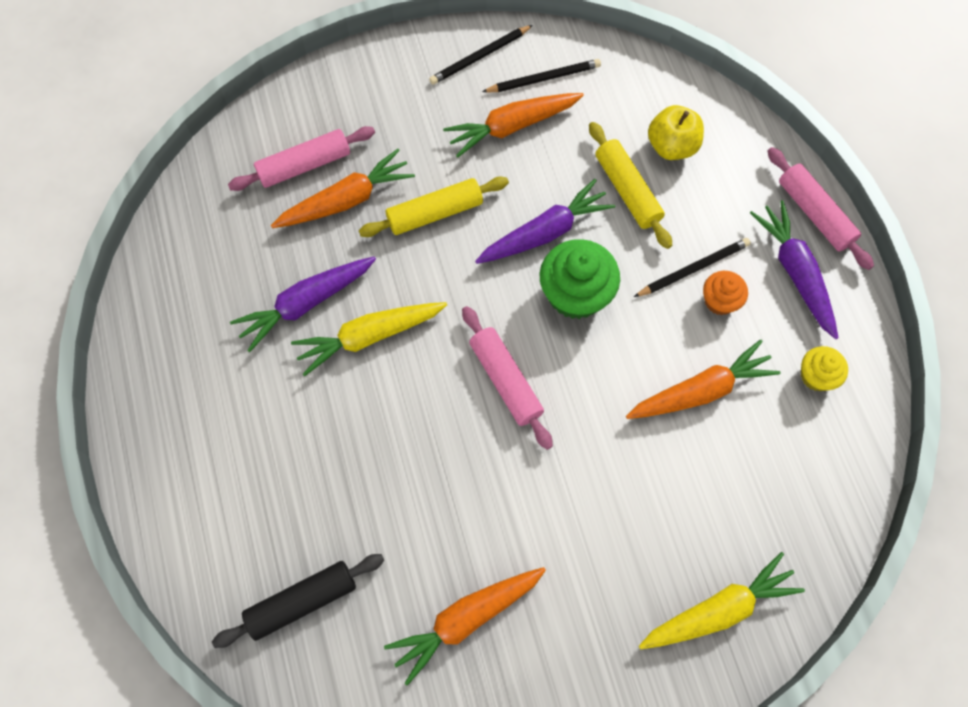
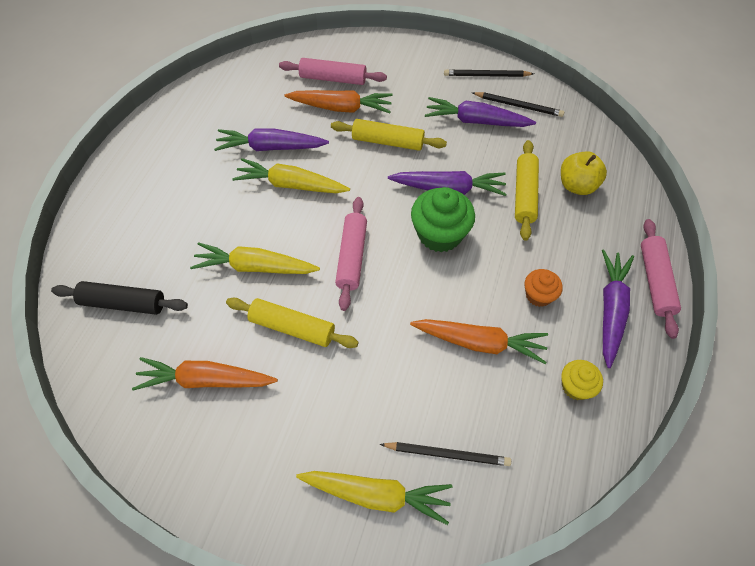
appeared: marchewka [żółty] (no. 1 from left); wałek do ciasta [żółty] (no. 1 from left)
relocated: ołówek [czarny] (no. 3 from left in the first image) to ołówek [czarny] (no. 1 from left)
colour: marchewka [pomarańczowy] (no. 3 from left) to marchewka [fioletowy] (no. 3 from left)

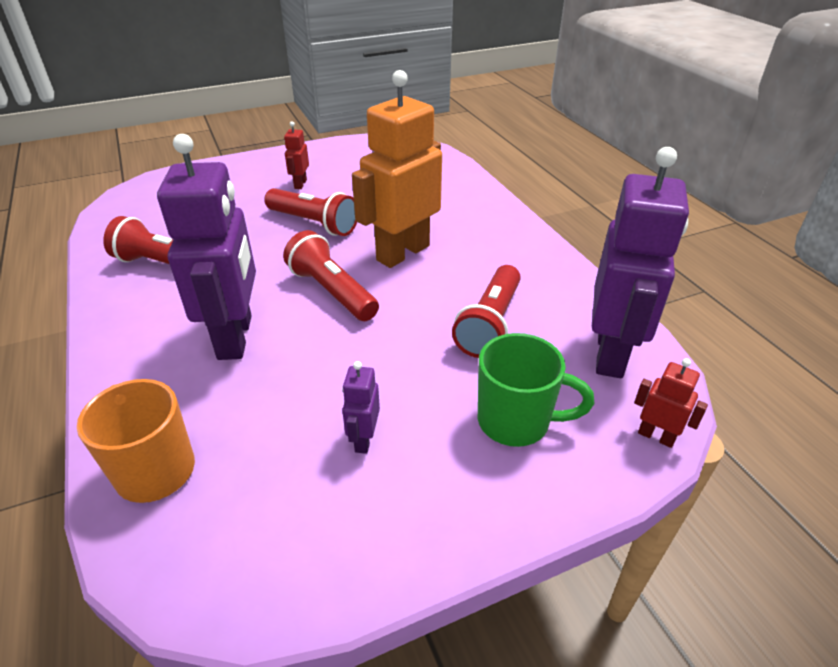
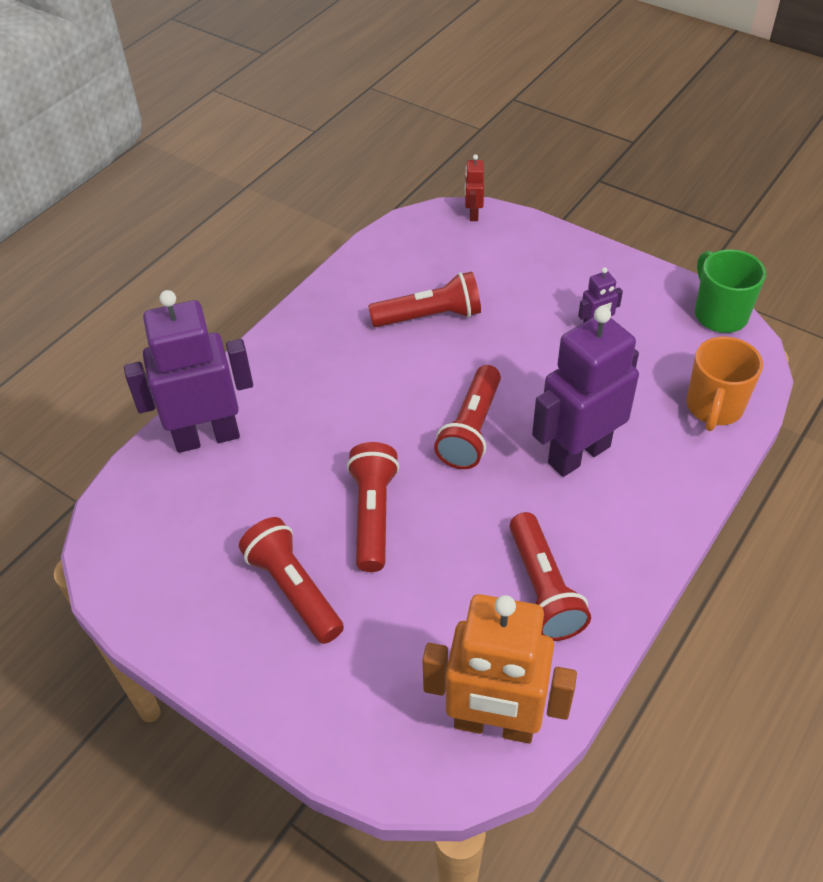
relocated: robot [pomarańczowy]; kubek [zielony]; robot [fioletowy] (no. 3 from left in the first image) to robot [fioletowy] (no. 1 from left)
exchanged: robot [czerwony] (no. 1 from left) to latarka [czerwony] (no. 1 from left)

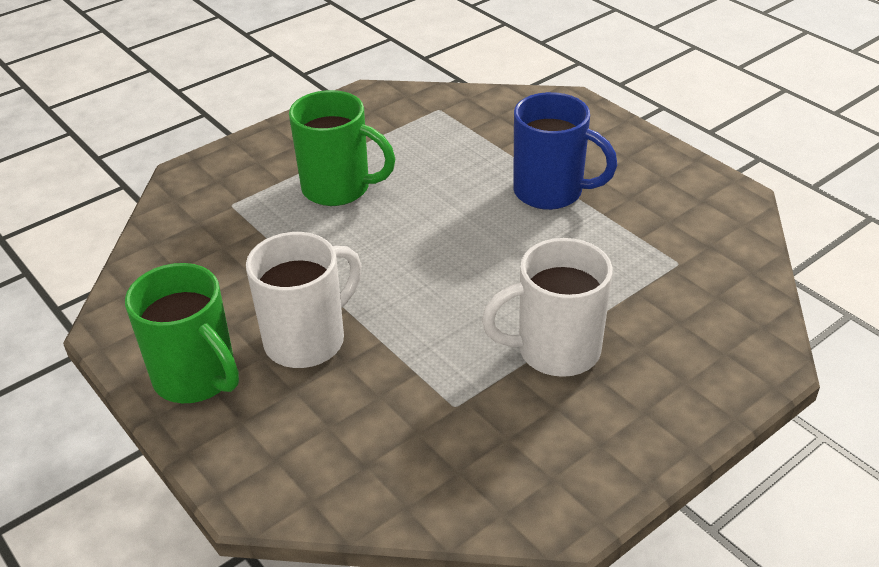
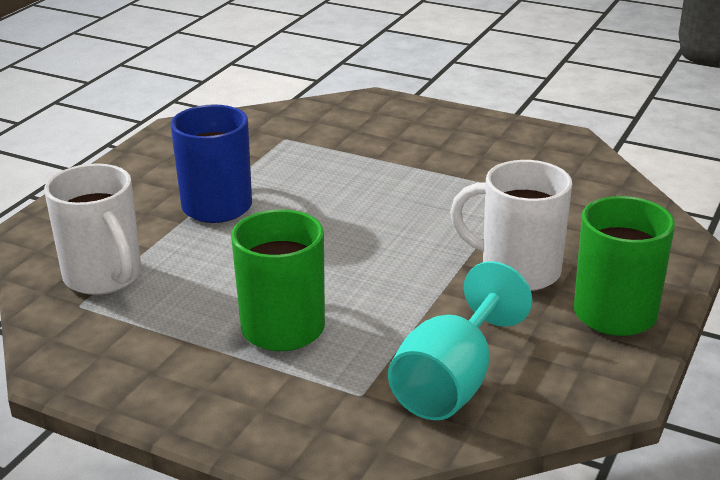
appeared: kielich [turkusowy]
relocated: kubek [biały] (no. 2 from left in the first image) to kubek [biały] (no. 1 from left)

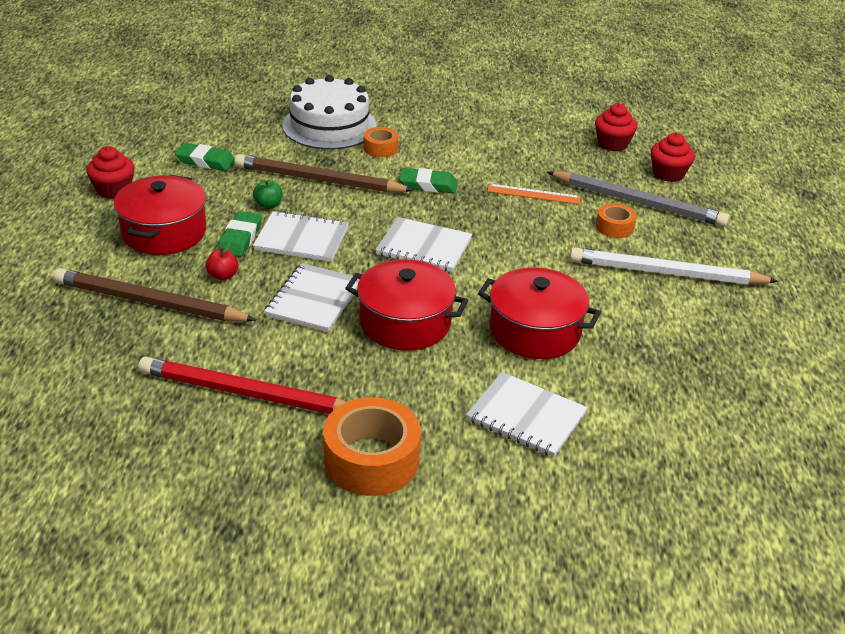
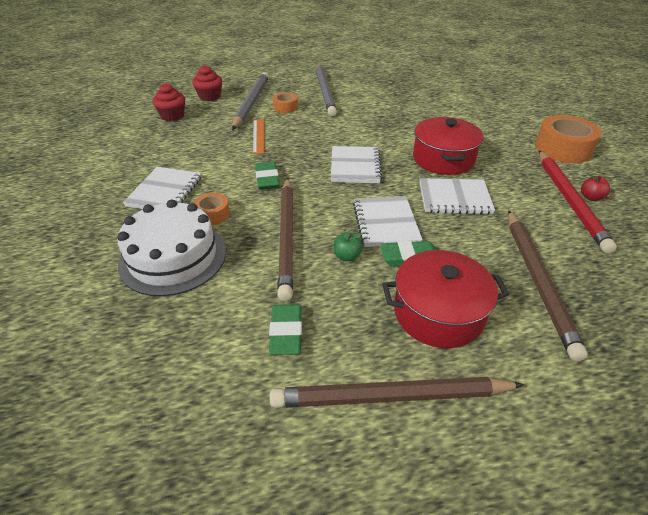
missing: garnek [czerwony] (no. 3 from left)
relocated: jabłko [czerwony]; zeszyt [biały] (no. 4 from left in the first image) to zeszyt [biały] (no. 1 from left)
exchanged: muffinka [czerwony] (no. 1 from left) to ołówek [brązowy] (no. 2 from left)
colour: ołówek [biały] to ołówek [szary] (no. 2 from left)

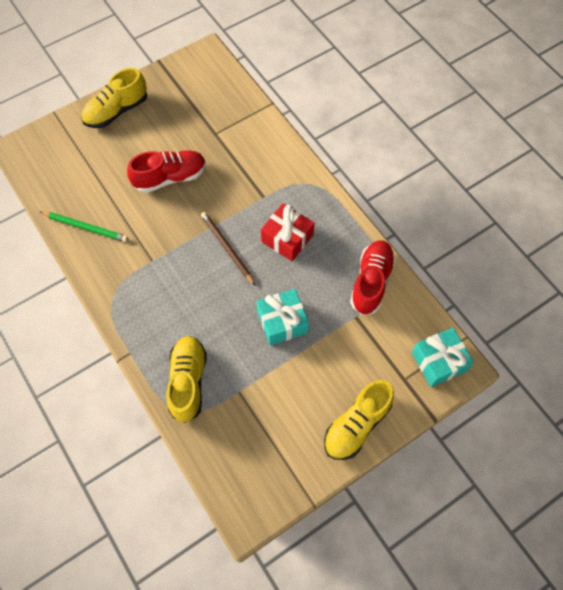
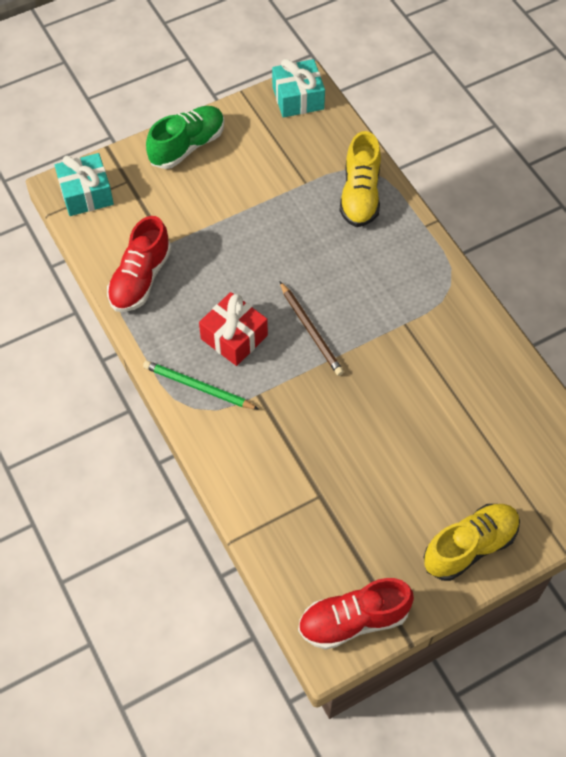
relocated: ołówek [zielony]; but [czerwony] (no. 1 from left in the first image) to but [czerwony] (no. 2 from left); prezent [turkusowy] (no. 1 from left in the first image) to prezent [turkusowy] (no. 2 from left)
colour: but [żółty] (no. 3 from left) to but [zielony]

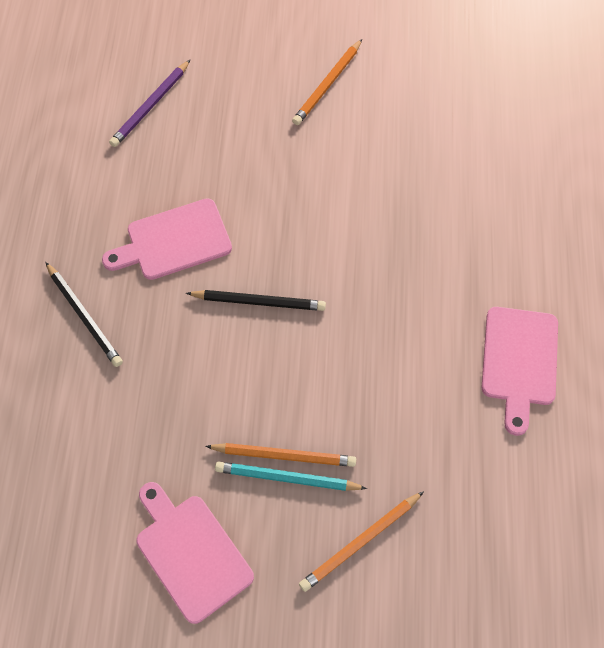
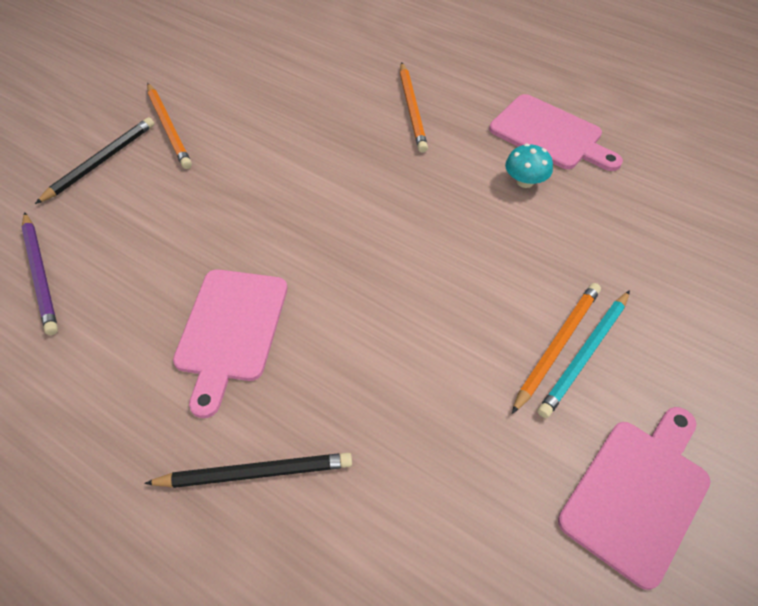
appeared: grzyb [turkusowy]
relocated: ołówek [czarny] (no. 2 from left in the first image) to ołówek [czarny] (no. 1 from left); ołówek [pomarańczowy] (no. 3 from left in the first image) to ołówek [pomarańczowy] (no. 2 from left)
spun: deska do krojenia [różowy] (no. 2 from left in the first image) 135 degrees clockwise

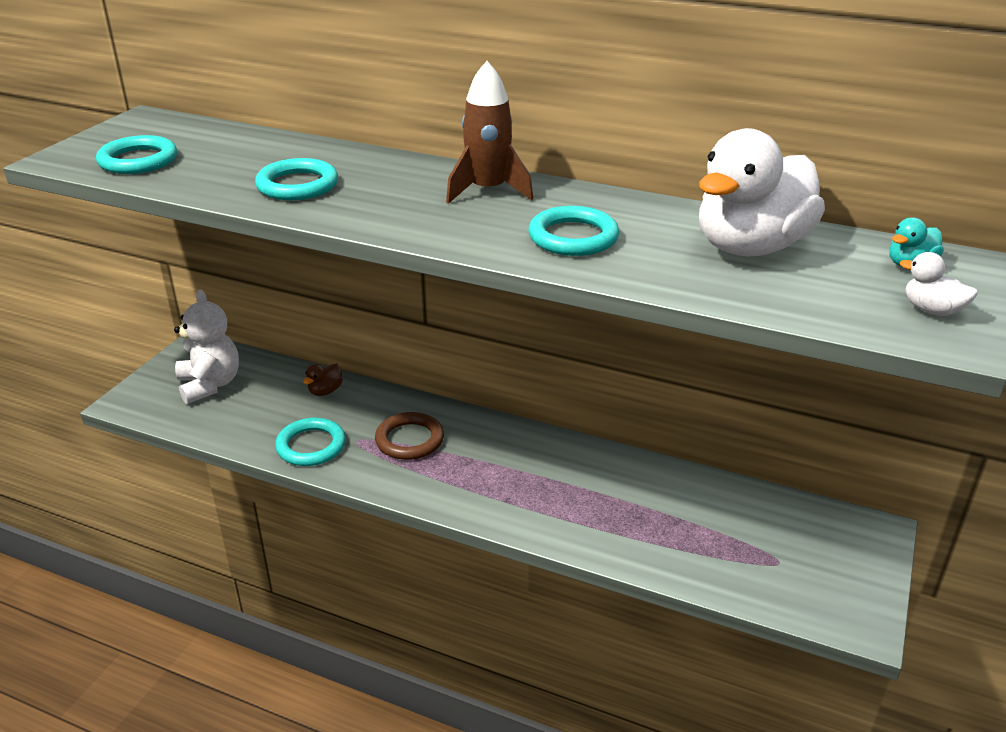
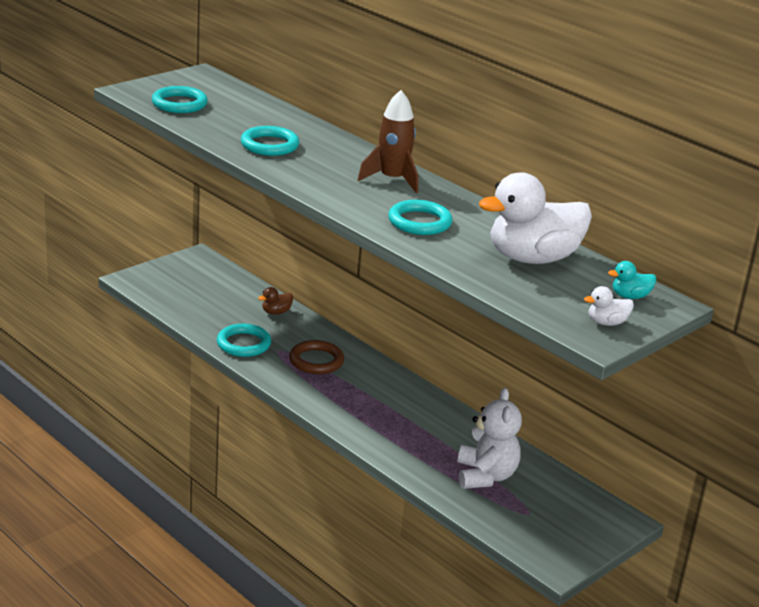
relocated: miś [biały]
spun: kaczka [biały] (no. 2 from left) 75 degrees counterclockwise

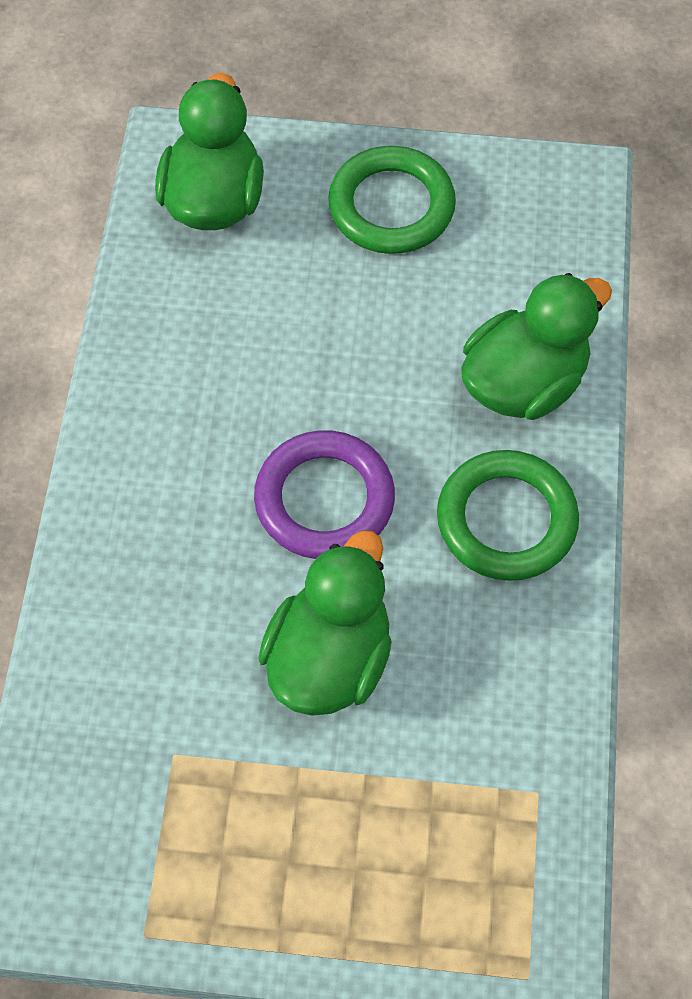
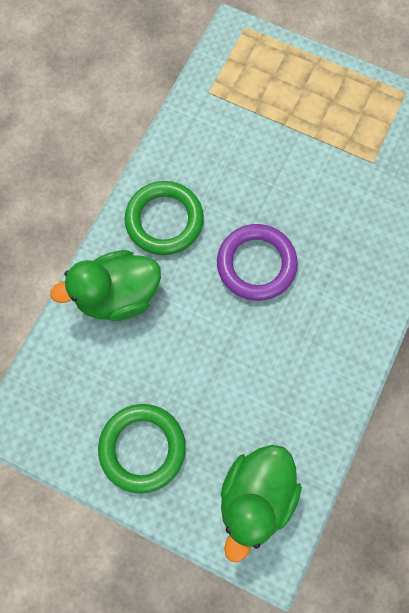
missing: kaczka [zielony] (no. 2 from left)

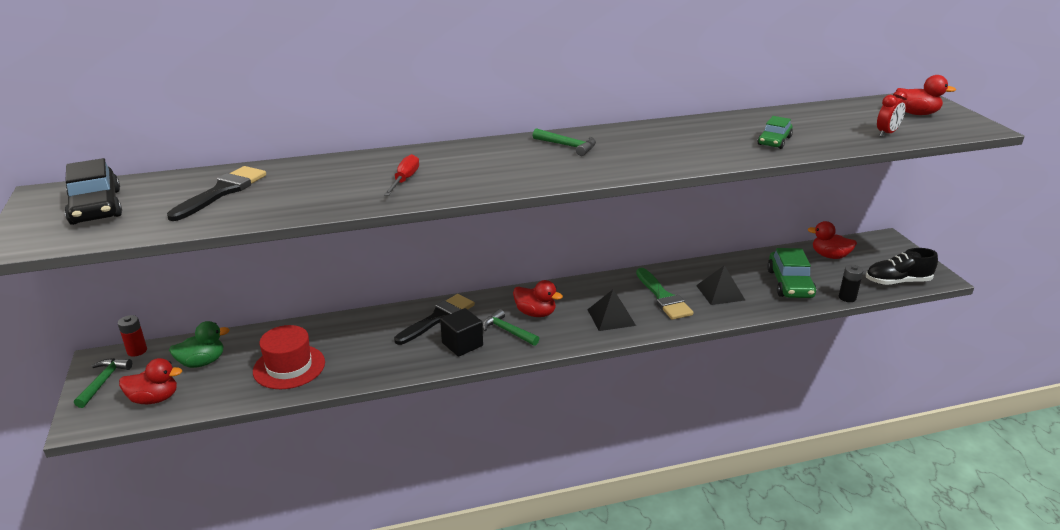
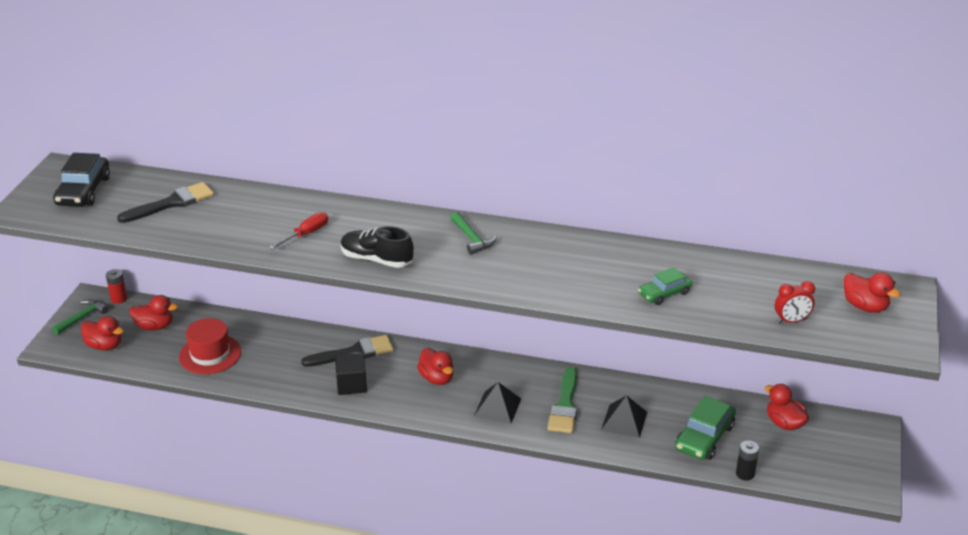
missing: młotek [zielony] (no. 2 from left)
relocated: but [czarny]
colour: kaczka [zielony] to kaczka [czerwony] (no. 2 from left)

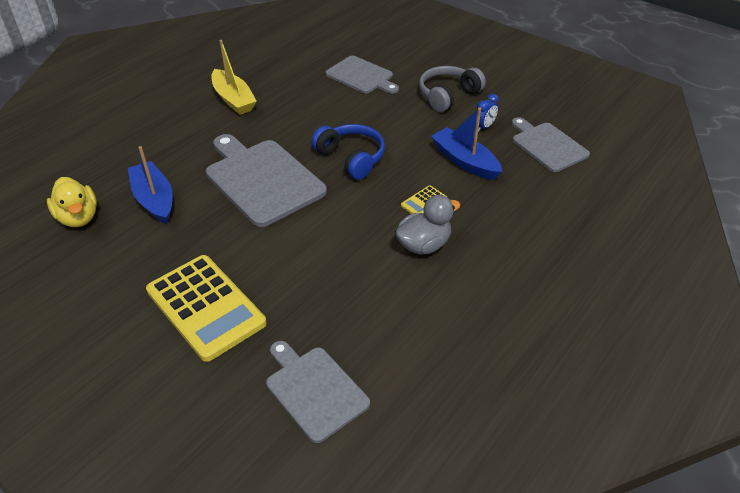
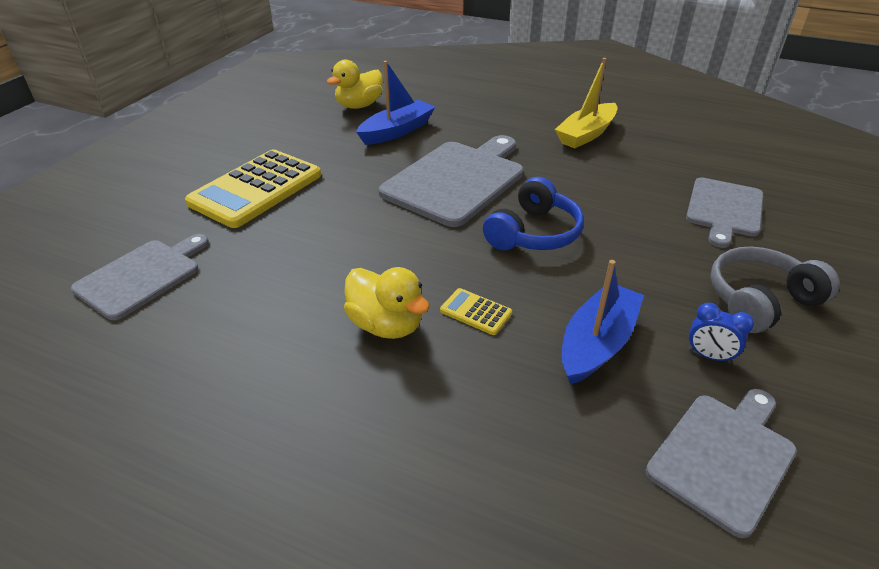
colour: kaczka [szary] to kaczka [żółty] (no. 2 from left)
spun: słuchawki [szary] 60 degrees counterclockwise

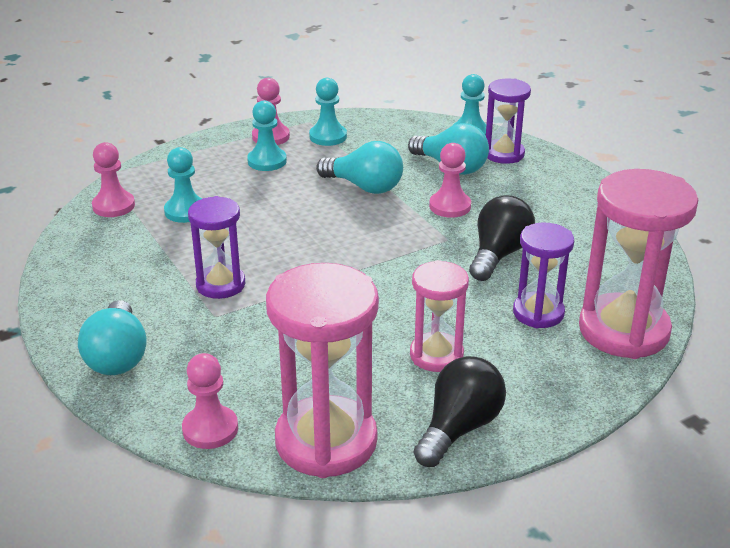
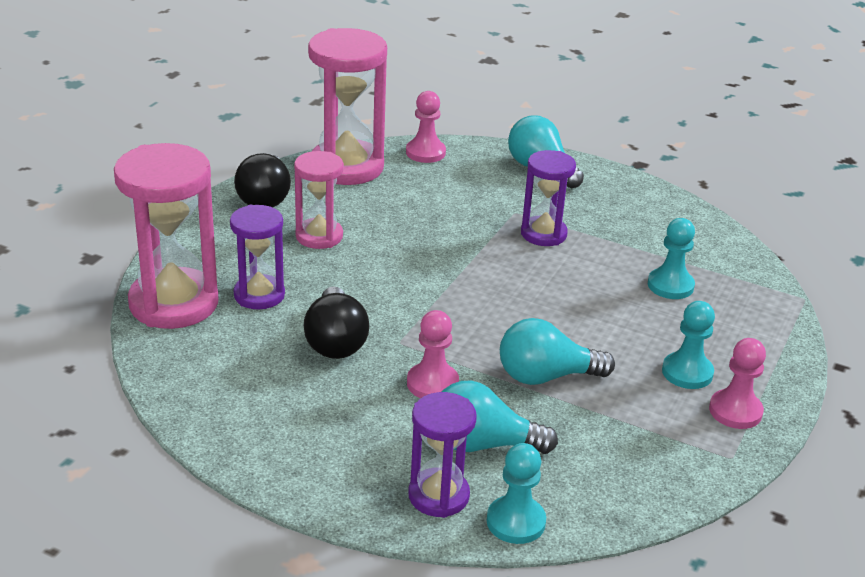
missing: pionek [różowy] (no. 1 from left); pionek [turkusowy] (no. 3 from left)

